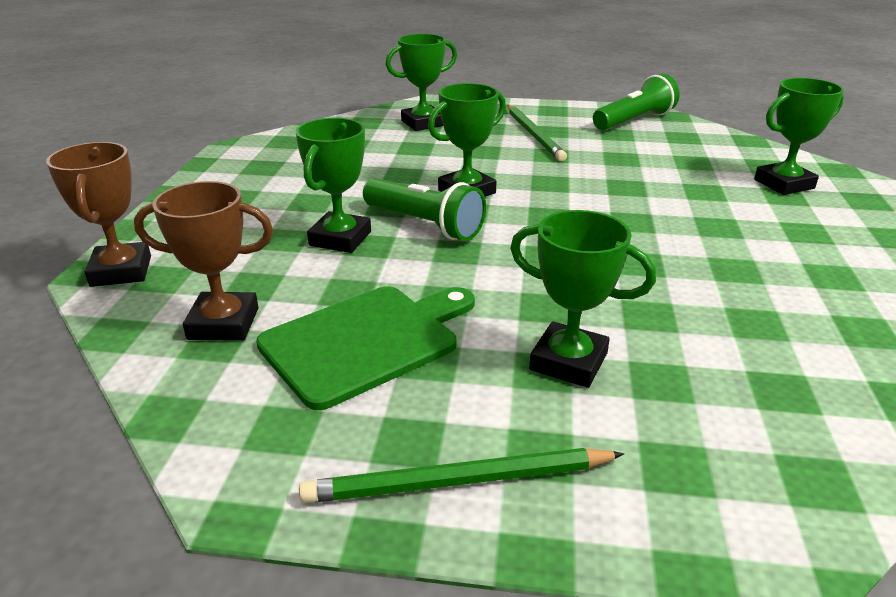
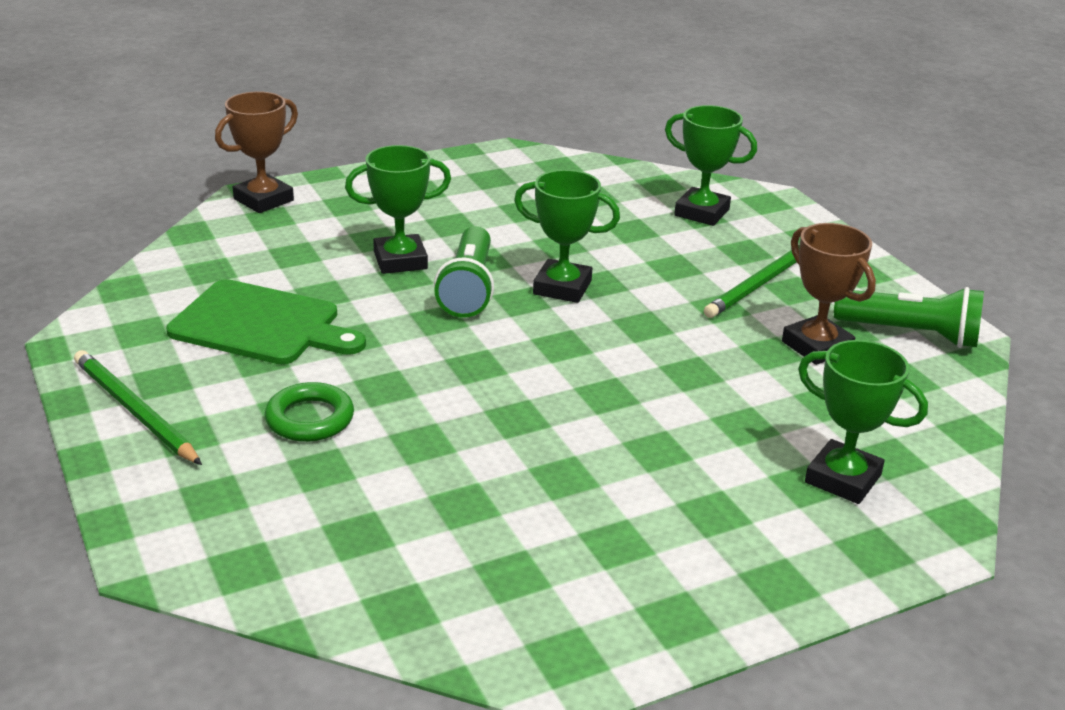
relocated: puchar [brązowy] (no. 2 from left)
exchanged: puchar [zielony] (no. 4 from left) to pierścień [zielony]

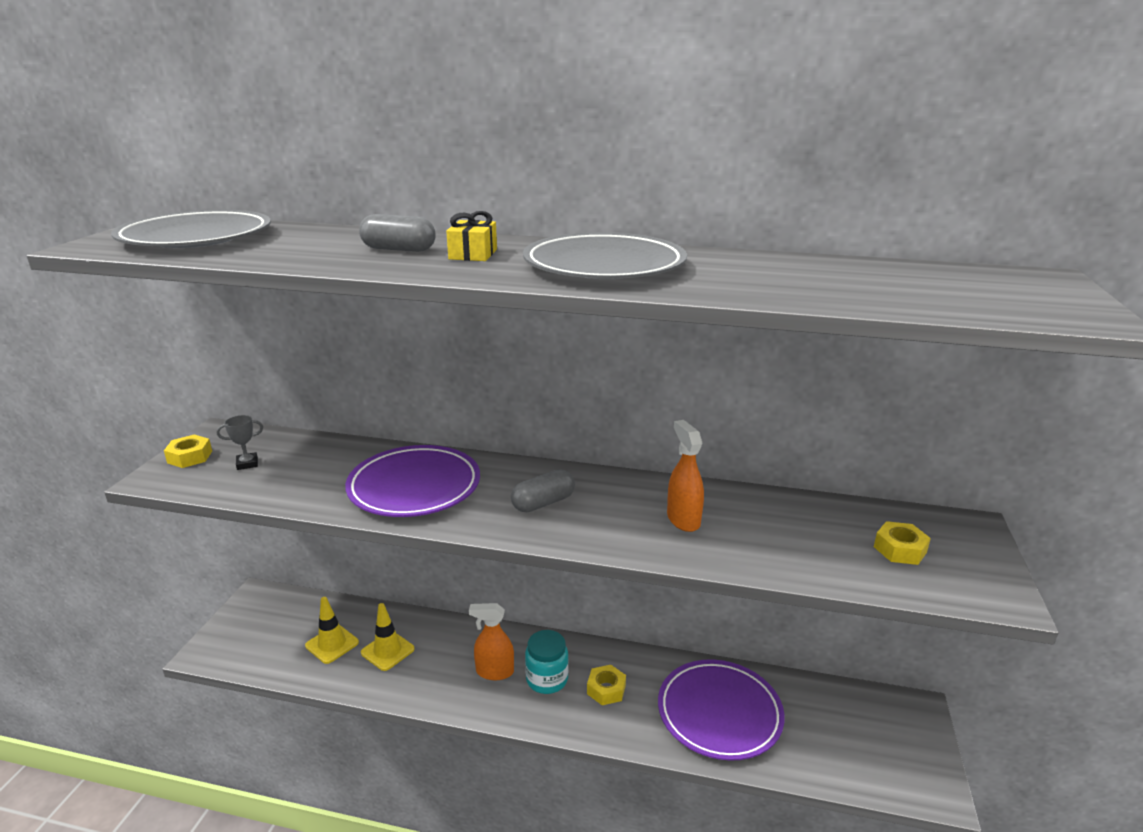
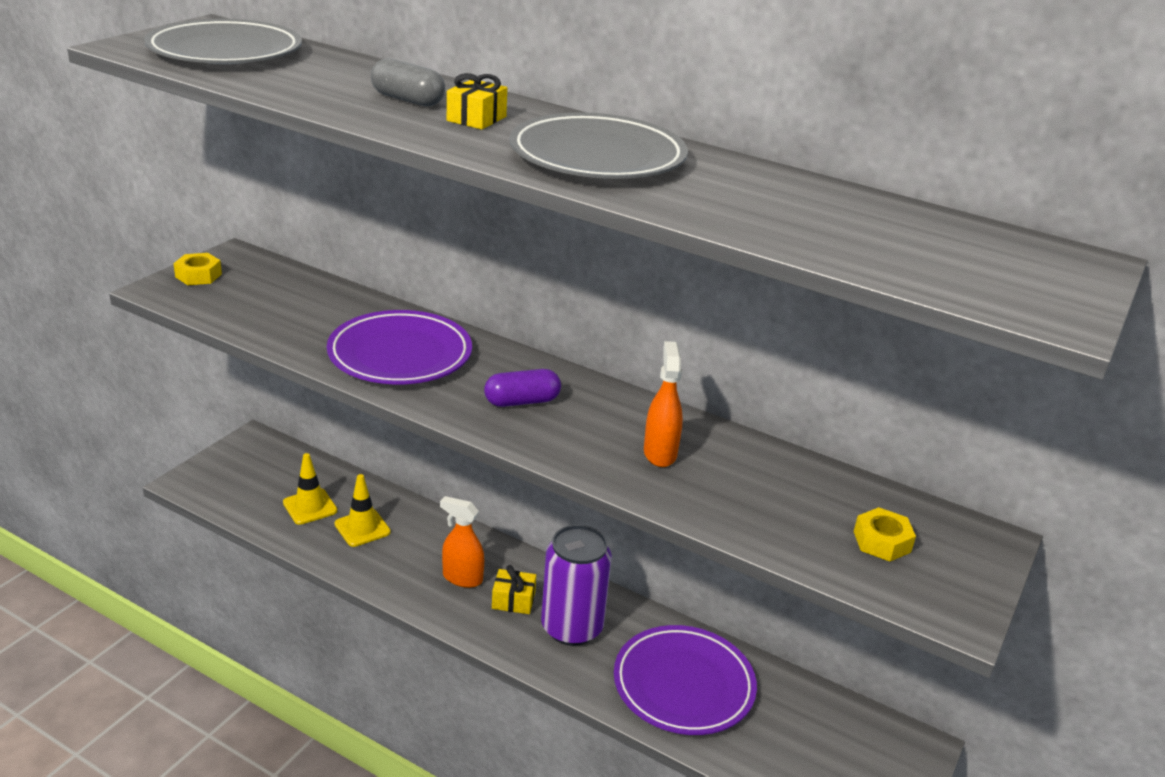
missing: puchar [szary]
exchanged: słoik [turkusowy] to prezent [żółty] (no. 2 from left); nakrętka [żółty] (no. 2 from left) to puszka [fioletowy]
colour: kapsułka [szary] (no. 2 from left) to kapsułka [fioletowy]

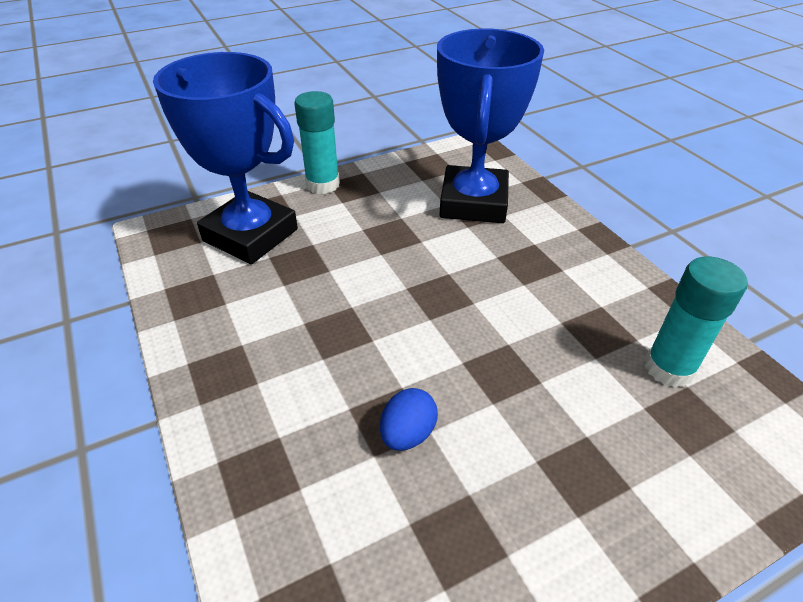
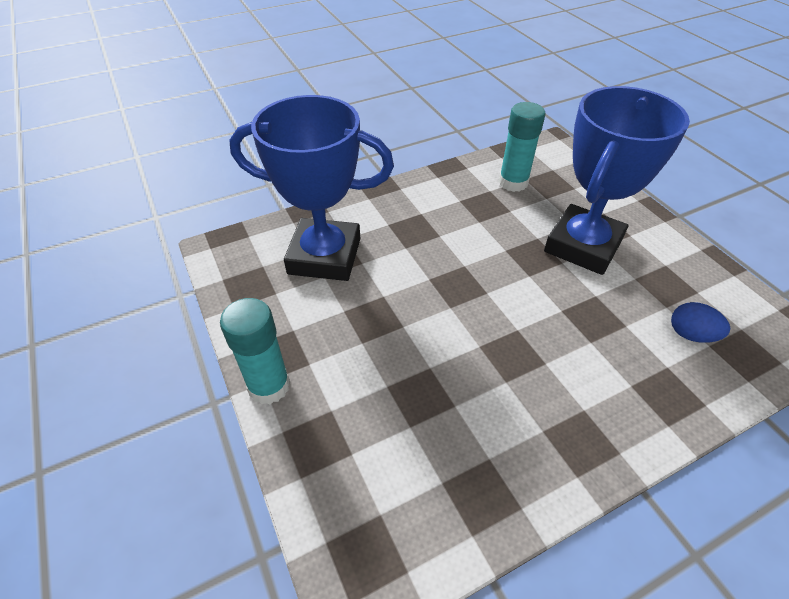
relocated: puchar [niebieski] (no. 1 from left in the first image) to puchar [niebieski] (no. 2 from left); jajko [niebieski]

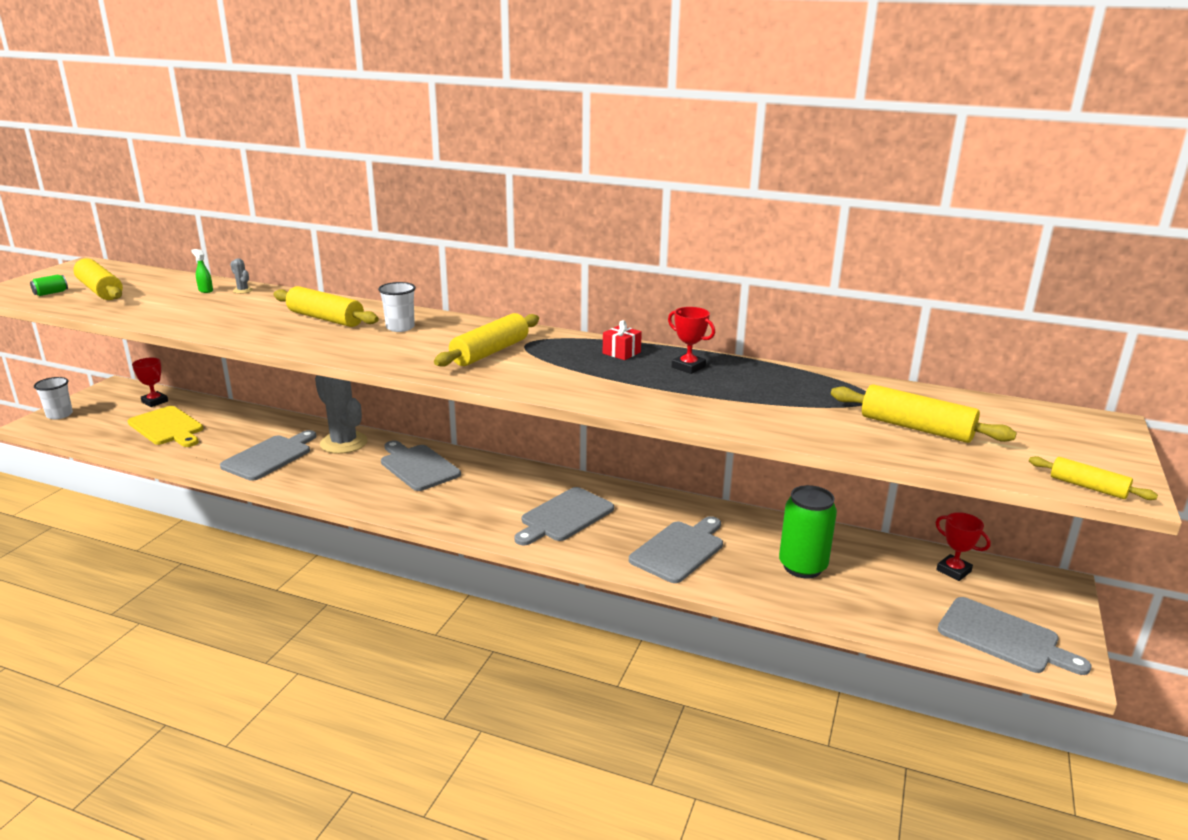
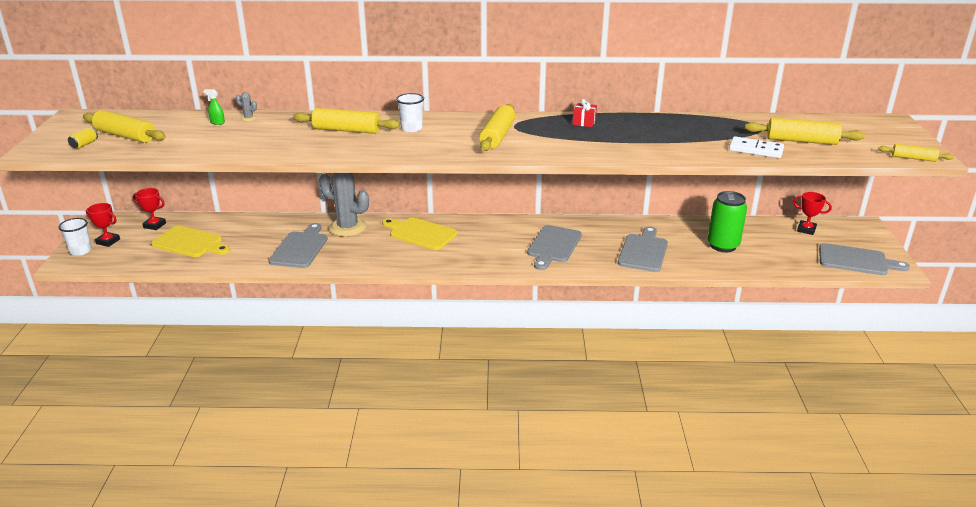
appeared: kostka domina [biały]
relocated: puchar [czerwony] (no. 2 from left in the first image) to puchar [czerwony] (no. 1 from left)
colour: puszka [zielony] (no. 1 from left) to puszka [żółty]; deska do krojenia [szary] (no. 2 from left) to deska do krojenia [żółty] (no. 2 from left)

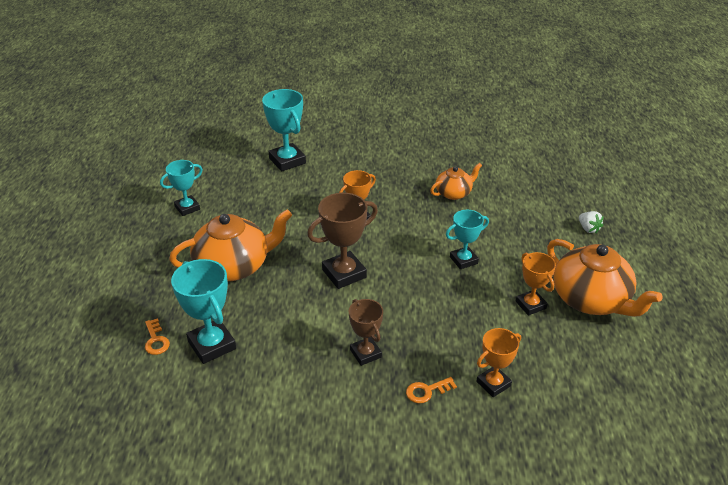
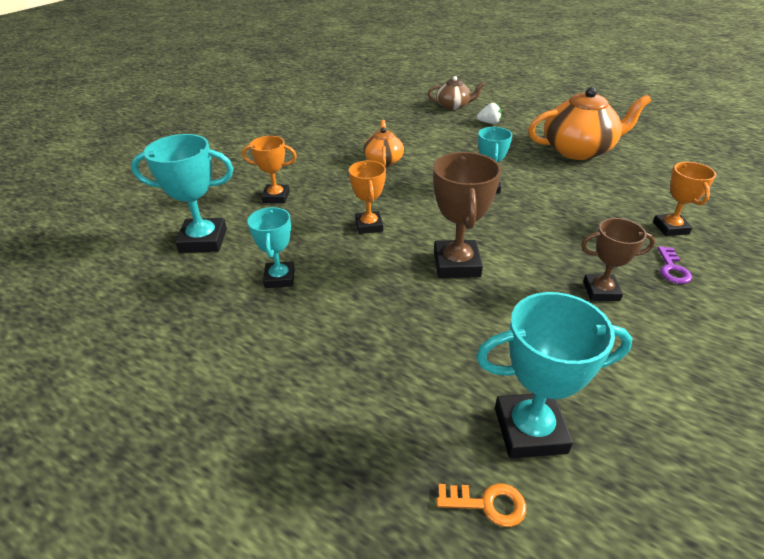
missing: imbryk [pomarańczowy] (no. 1 from left)
appeared: imbryk [brązowy]
relocated: puchar [turkusowy] (no. 1 from left in the first image) to puchar [turkusowy] (no. 2 from left); puchar [pomarańczowy] (no. 3 from left in the first image) to puchar [pomarańczowy] (no. 1 from left)
colour: klucz [pomarańczowy] (no. 2 from left) to klucz [fioletowy]

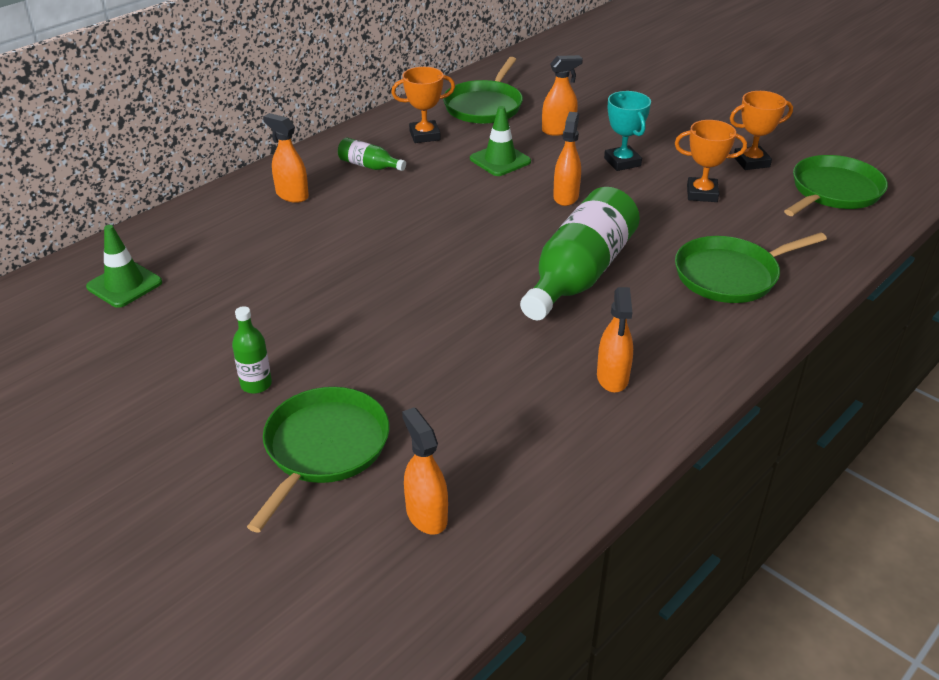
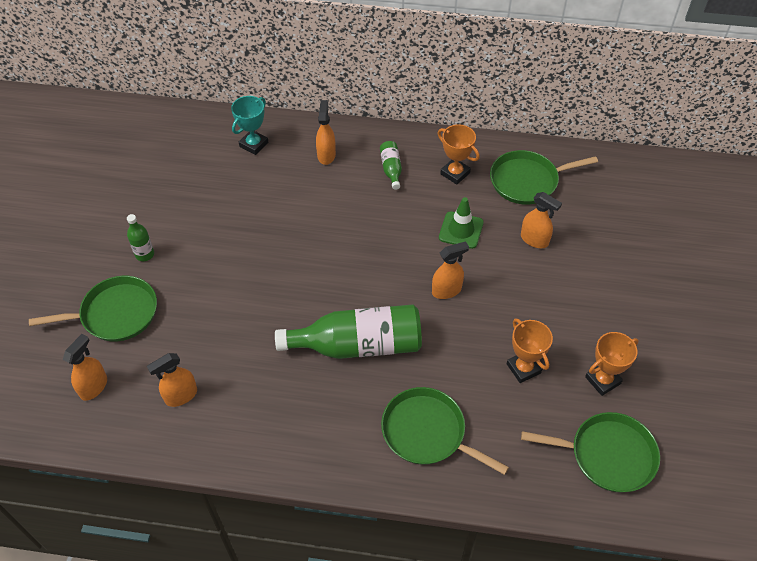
missing: pachołek [zielony] (no. 1 from left)
relocated: spryskiwacz [pomarańczowy] (no. 5 from left in the first image) to spryskiwacz [pomarańczowy] (no. 2 from left); puchar [turkusowy]
spun: puchar [pomarańczowy] (no. 3 from left) 75 degrees counterclockwise

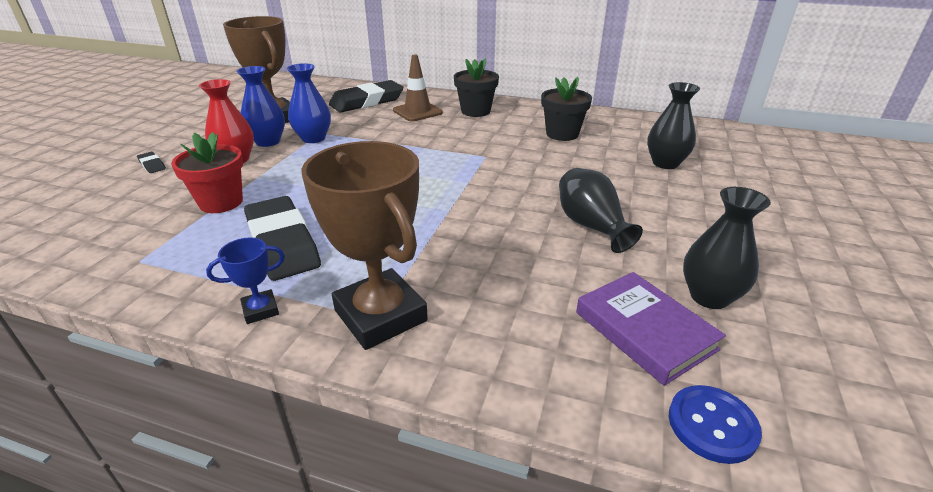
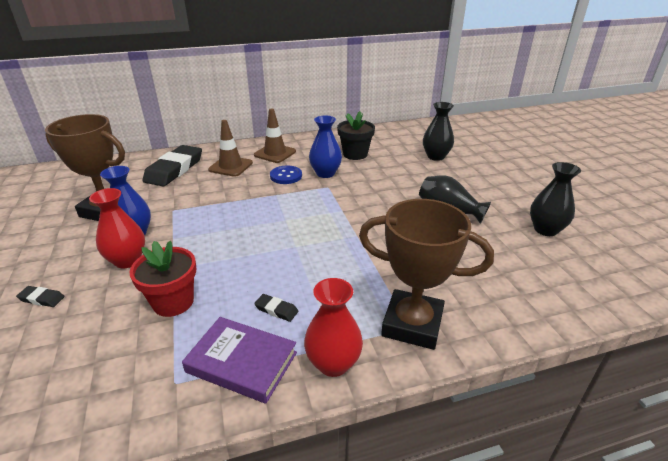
relocated: wazon [niebieski] (no. 2 from left); książka [fioletowy]; guzik [niebieski]
exchanged: puchar [niebieski] to wazon [czerwony] (no. 2 from left); doniczka [czarny] (no. 1 from left) to pachołek [brązowy] (no. 2 from left)
size: gumka do mazania [czarny] (no. 2 from left in the first image) x0.41

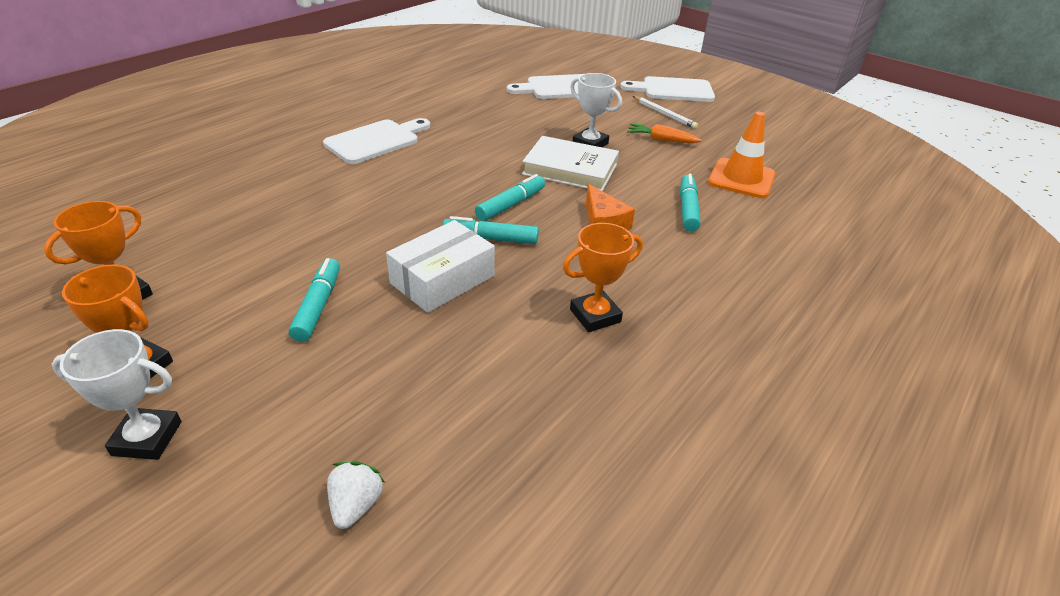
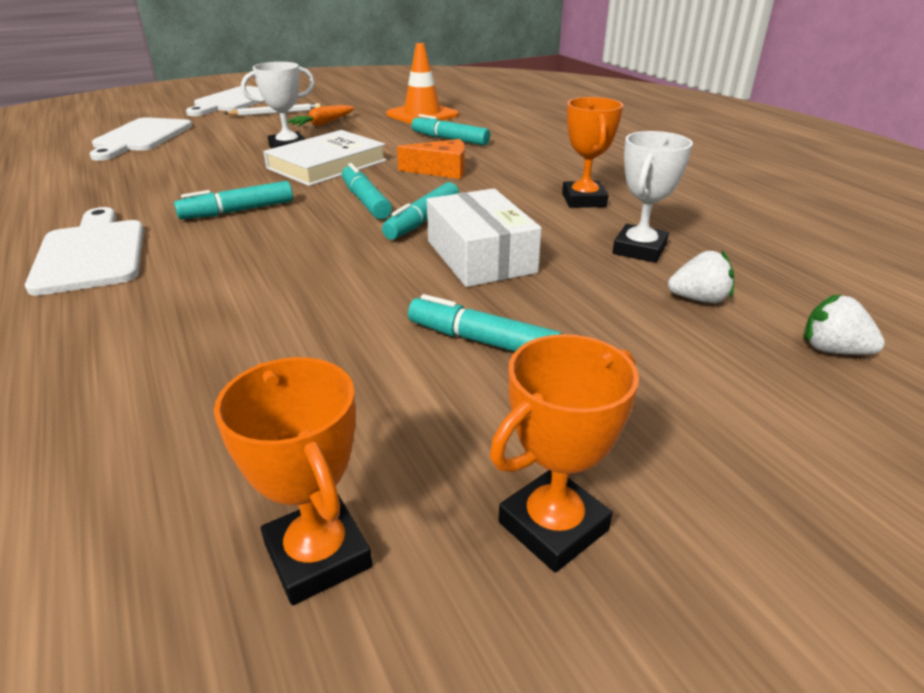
appeared: flamaster [turkusowy] (no. 1 from left); truskawka [biały] (no. 1 from left)
relocated: puchar [biały] (no. 1 from left in the first image) to puchar [biały] (no. 2 from left)

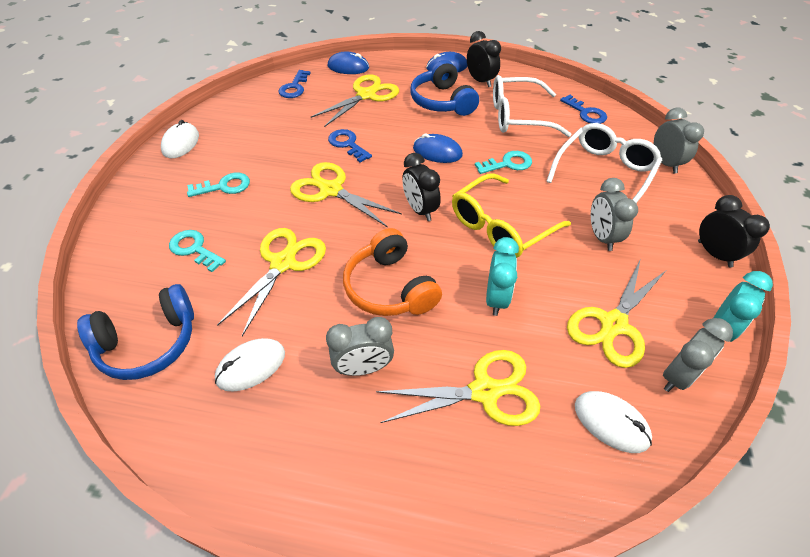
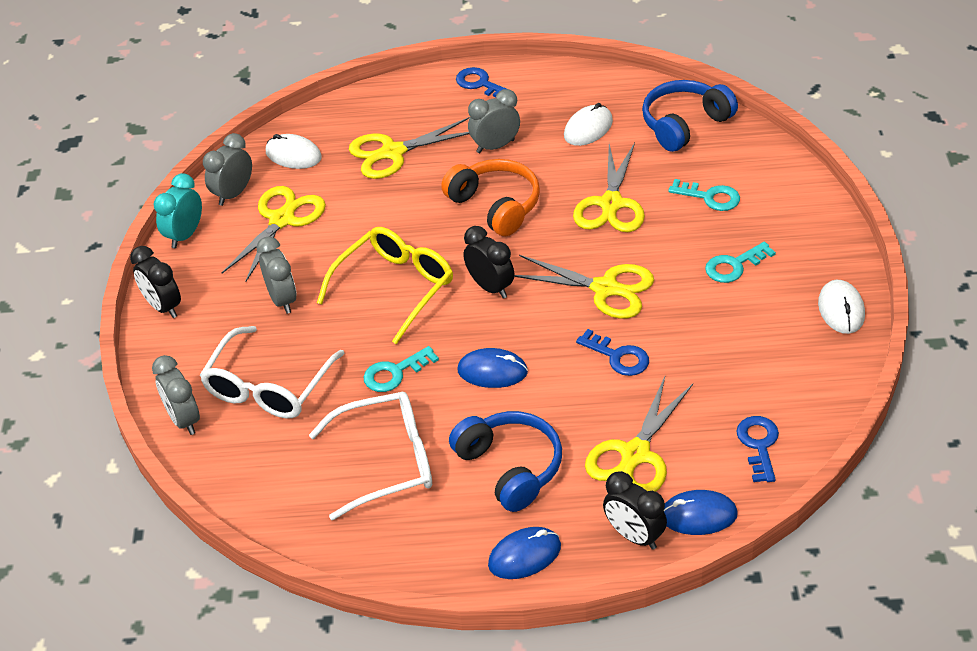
missing: budzik [turkusowy] (no. 1 from left)
relocated: budzik [czarny] (no. 2 from left in the first image) to budzik [czarny] (no. 3 from left); klucz [niebieski] (no. 3 from left in the first image) to klucz [niebieski] (no. 1 from left)

